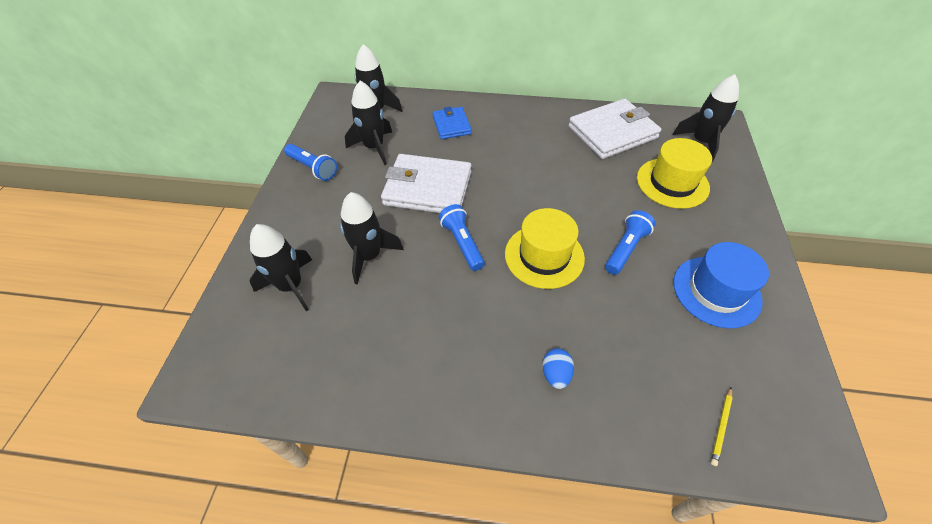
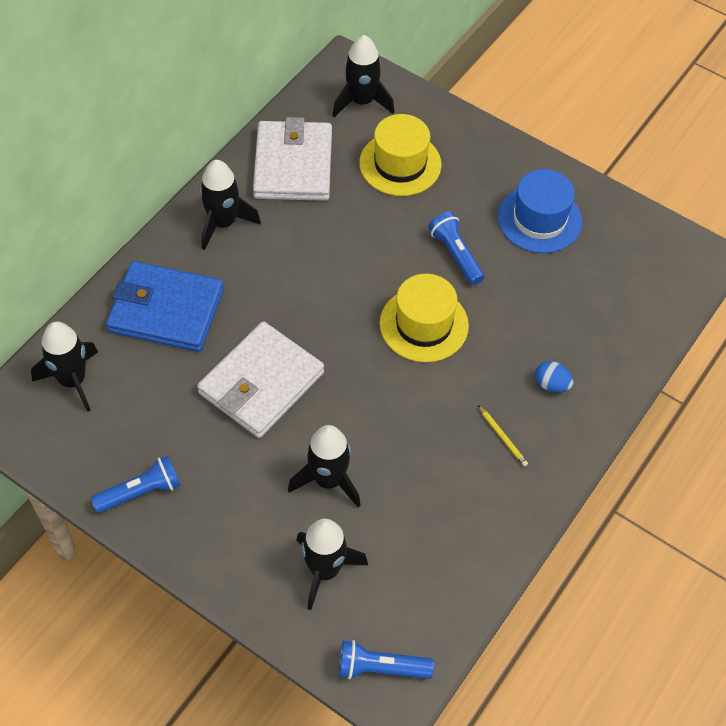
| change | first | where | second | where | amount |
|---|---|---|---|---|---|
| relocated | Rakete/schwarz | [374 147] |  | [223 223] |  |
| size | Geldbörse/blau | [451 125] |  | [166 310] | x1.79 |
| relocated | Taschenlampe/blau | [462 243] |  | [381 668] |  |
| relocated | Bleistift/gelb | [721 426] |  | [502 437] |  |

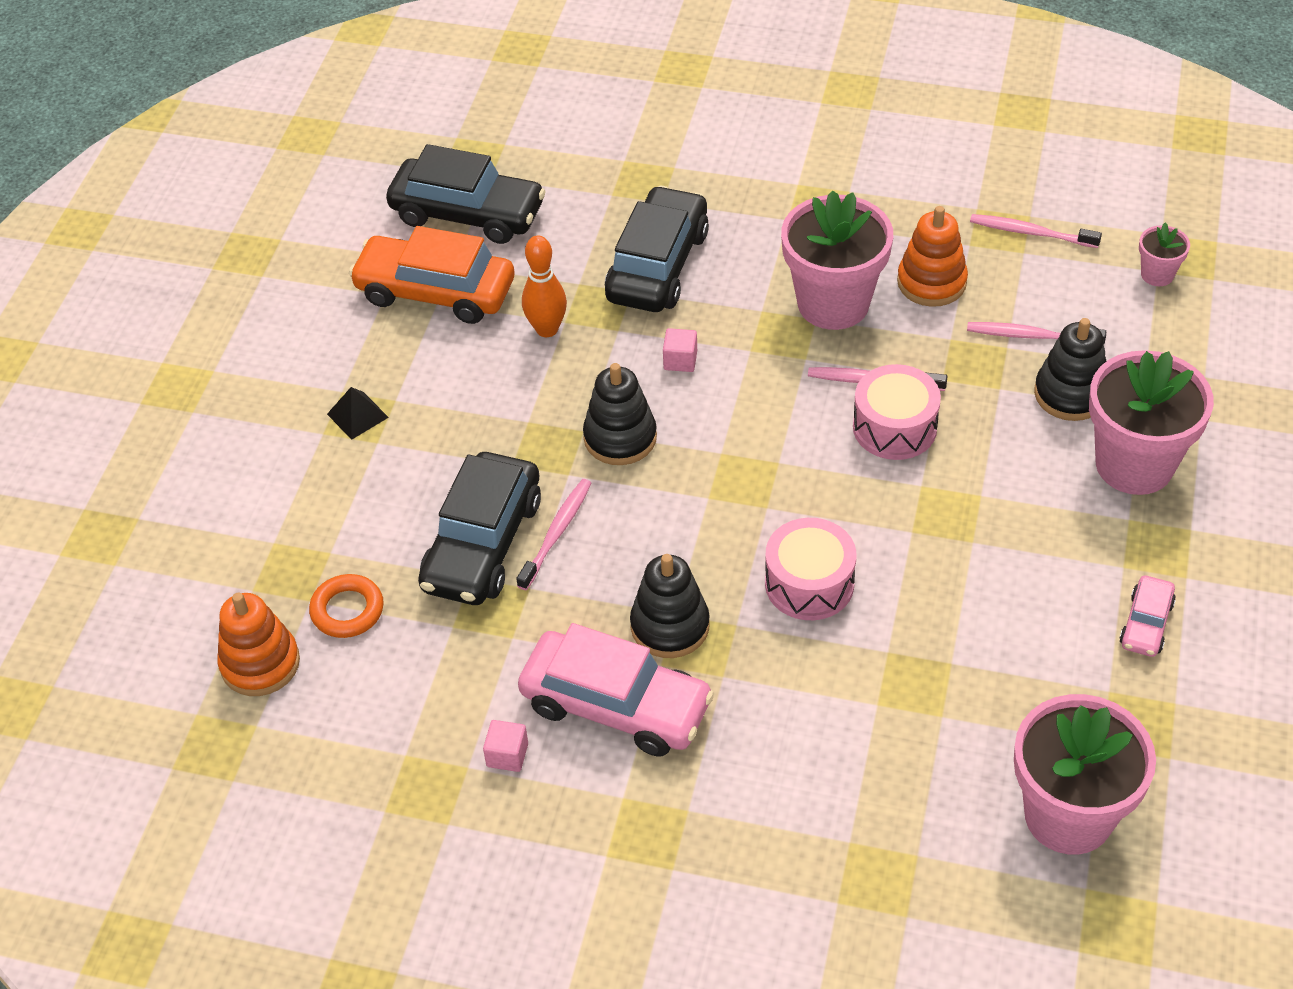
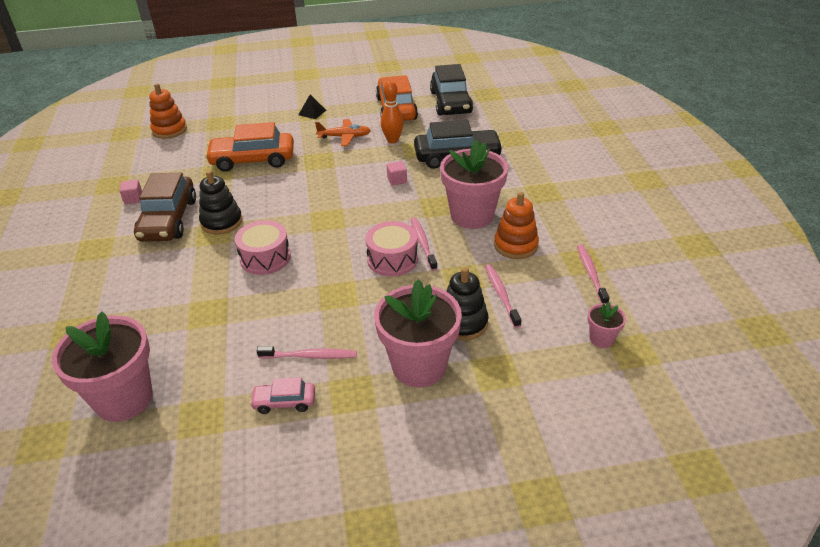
| change | first | where | second | where | amount |
|---|---|---|---|---|---|
| missing | Ring/orange | [347 610] |  |  |  |
| colour | Auto/schwarz | [482 543] | Auto/orange | [253 160] |  |
| relocated | Zahnbürste/rosa | [557 533] |  | [310 356] |  |
| colour | Auto/rosa | [616 705] | Auto/braun | [168 219] |  |
| missing | Stapelspielzeug/schwarz | [620 438] |  |  |  |
| appeared |  |  | Flugzeug/orange | [345 137] |  |

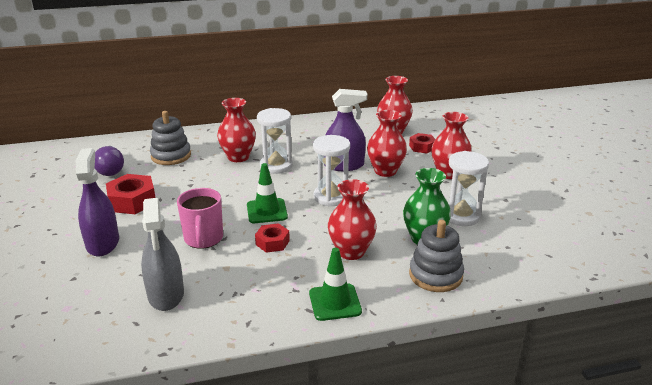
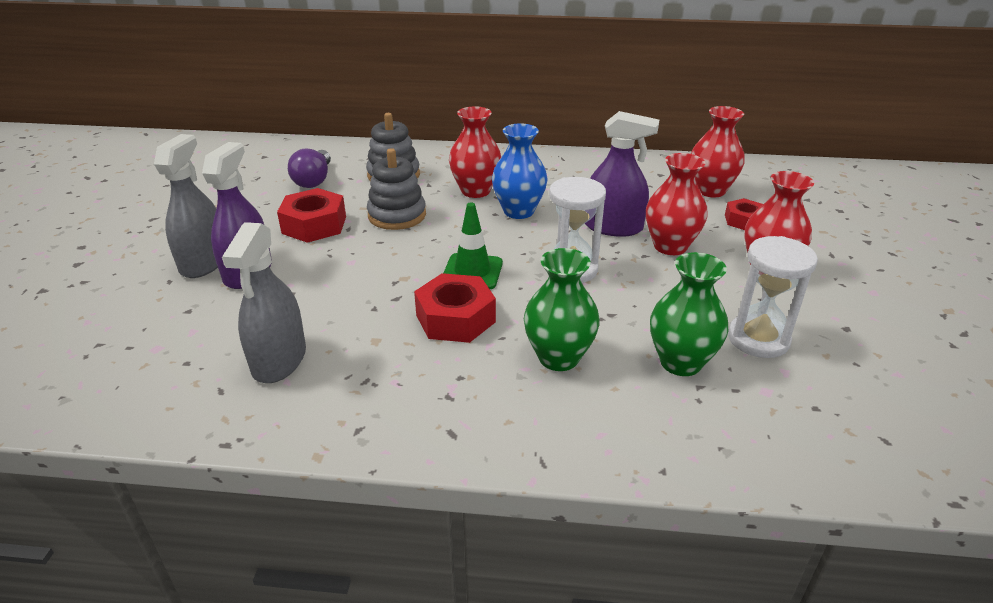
| change | first | where | second | where | amount |
|---|---|---|---|---|---|
| missing | Tasse/rosa | [203 239] |  |  |  |
| size | Sechskantmutter/rot | [272 242] |  | [455 318] | x1.63 |
| exchanged | Sanduhr/weiß | [276 166] | Vase/blau | [518 211] |  |
| missing | Leitkegel/grün | [335 302] |  |  |  |
| colour | Vase/rot | [351 252] | Vase/grün | [558 357] |  |
| relocated | Stapelspielzeug/grau | [435 275] |  | [397 215] |  |
| appeared |  |  | Sprühflasche/grau | [204 262] |  |

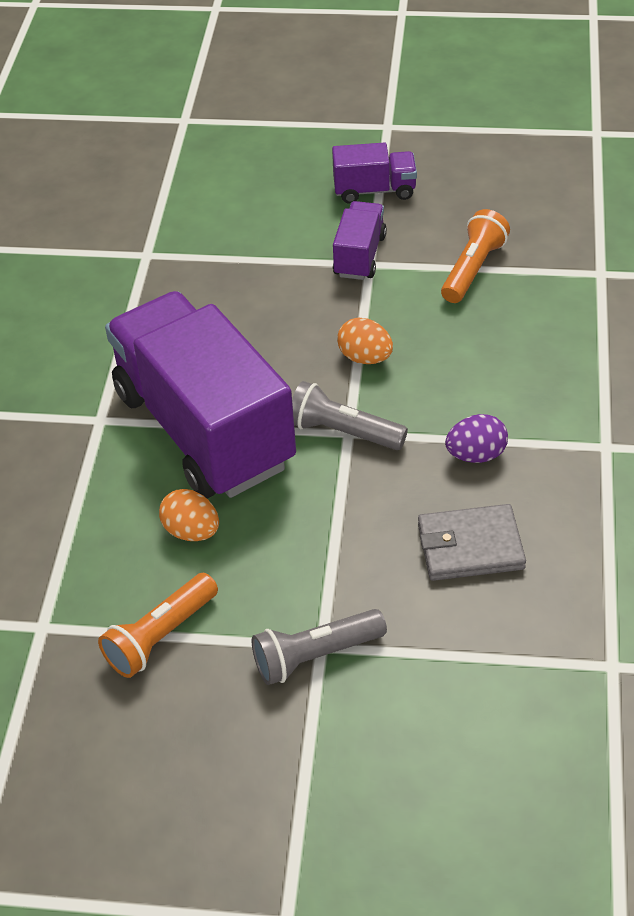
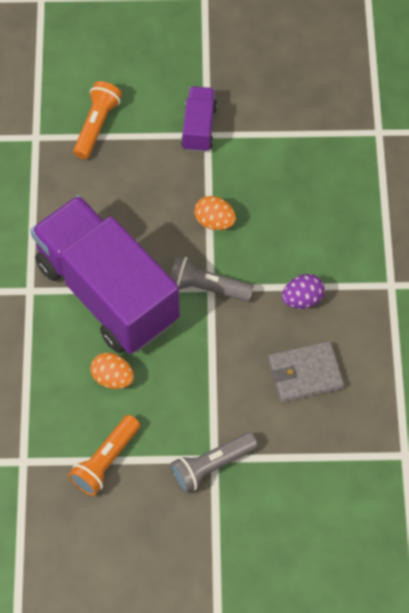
| change | first | where | second | where | amount |
|---|---|---|---|---|---|
| missing | Lastwagen/lila | [374 190] |  |  |  |
| relocated | Taschenlampe/orange | [473 269] |  | [97 125] |  |

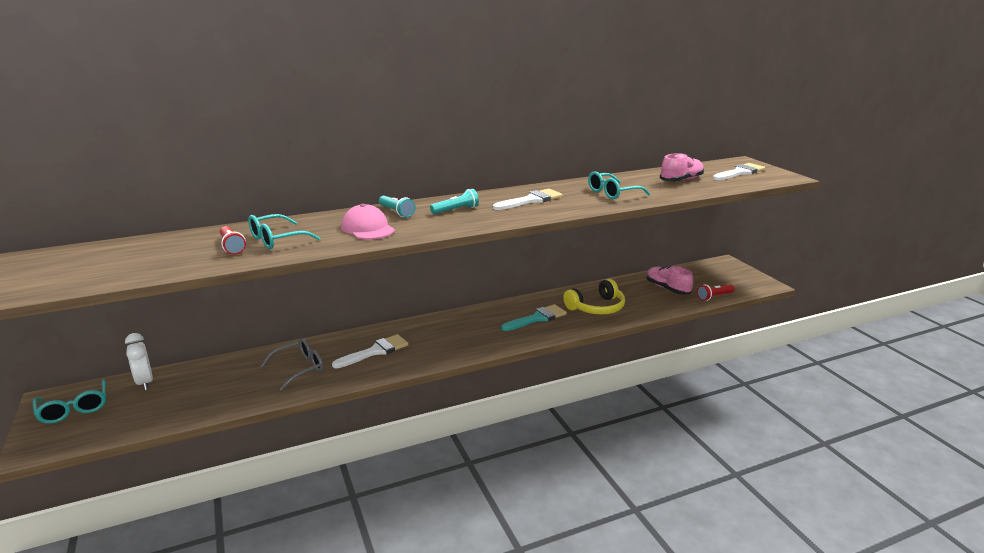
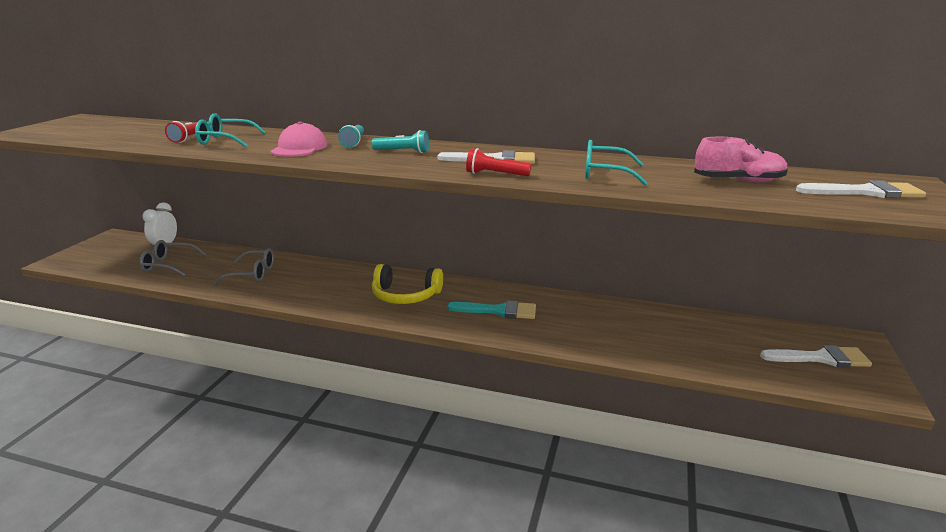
| change | first | where | second | where | amount |
|---|---|---|---|---|---|
| missing | Brille/türkis | [74 409] |  |  |  |
| relocated | Pinsel/weiß | [375 351] |  | [821 358] |  |
| relocated | Kopfhörer/gelb | [597 307] |  | [405 295] |  |
| missing | Schuh/rosa | [667 288] |  |  |  |
| relocated | Taschenlampe/rot | [714 297] |  | [495 174] |  |
| appeared |  |  | Brille/grau | [168 265] |  |

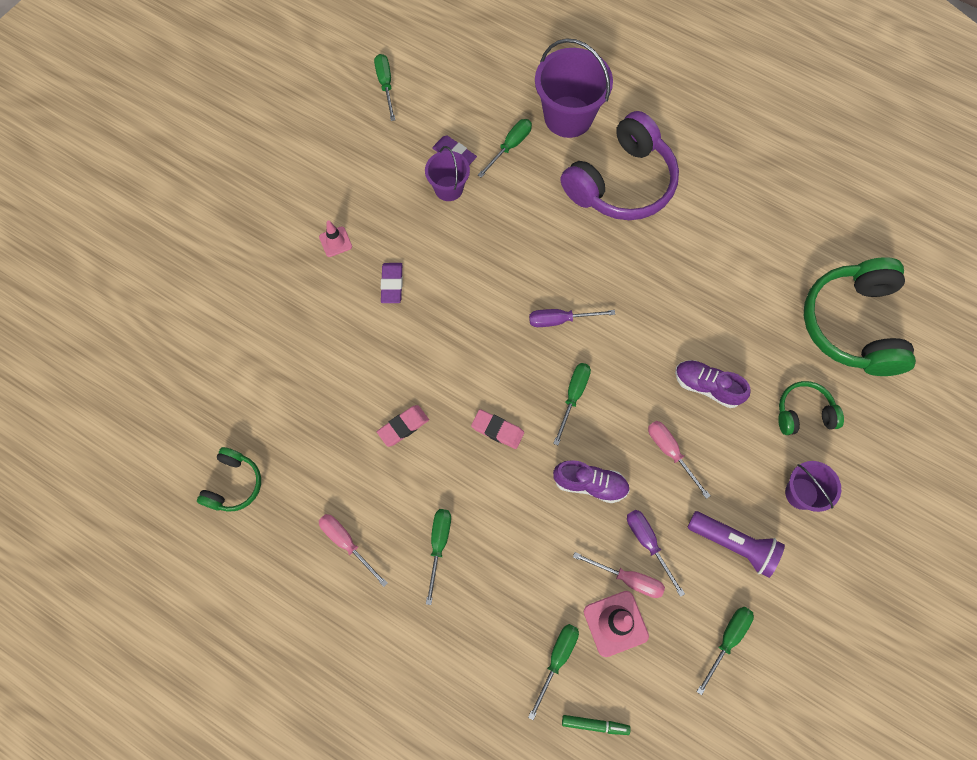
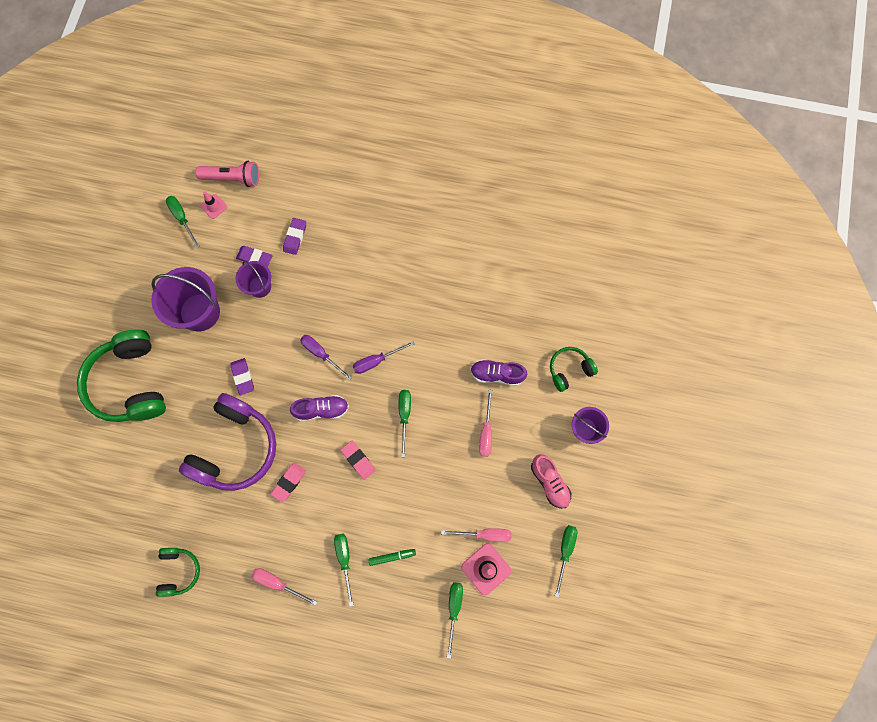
| change | first | where | second | where | amount |
|---|---|---|---|---|---|
| relocated | Leitkegel/rosa | [335 242] |  | [214 206] |  |
| spun | Radiergummi/rosa | [497 430] |  | [358 460] | 45 degrees clockwise |
| exchanged | Schraubenzieher/grün | [510 146] | Radiergummi/lila | [295 237] |  |
| relocated | Eimer/lila | [568 117] |  | [200 312] |  |
| relocated | Schuh/lila | [590 484] |  | [321 410] |  |
| relocated | Kopfhörer/lila | [621 183] |  | [236 448] |  |
| relocated | Filzstift/grün | [595 725] |  | [392 557] |  |
| relocated | Schraubenzieher/lila | [648 543] |  | [321 354] |  |
| spun | Schraubenzieher/rosa | [670 452] |  | [486 432] | 120 degrees counterclockwise |
| exchanged | Taschenlampe/lila | [734 544] | Schuh/rosa | [549 482] |  |
| relocated | Kopfhörer/grün | [853 325] |  | [130 383] |  |
| appeared |  |  | Taschenlampe/rosa | [233 178] |  |

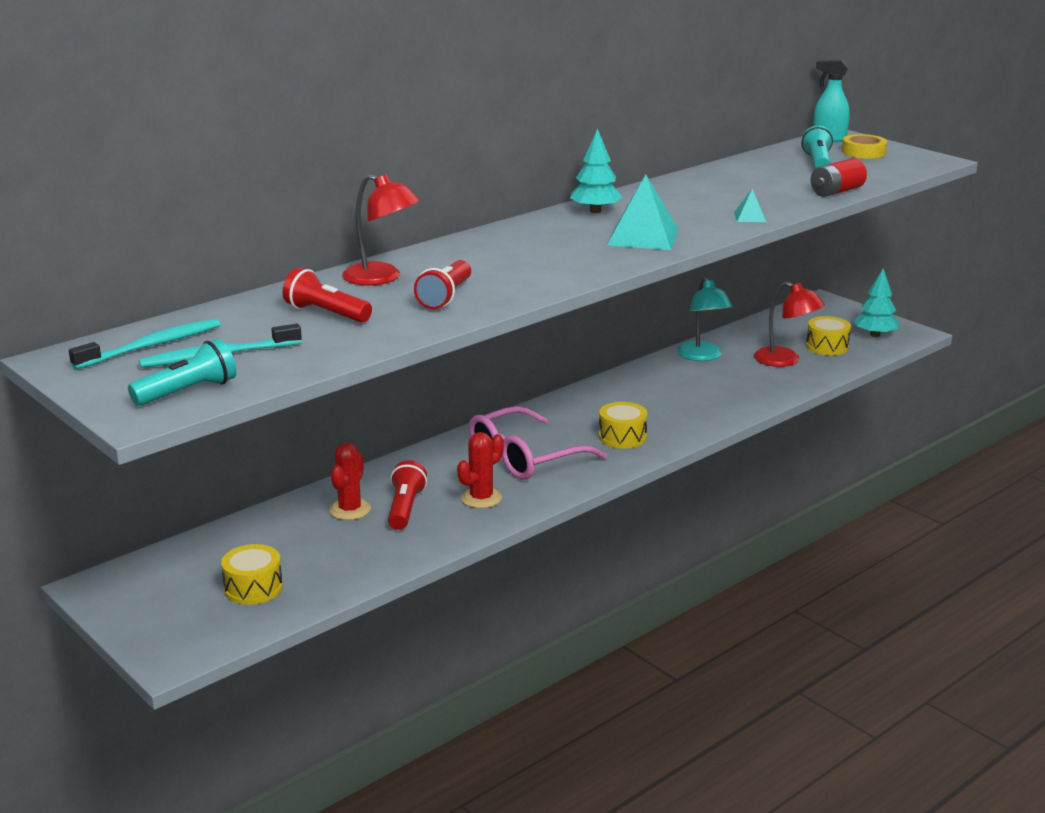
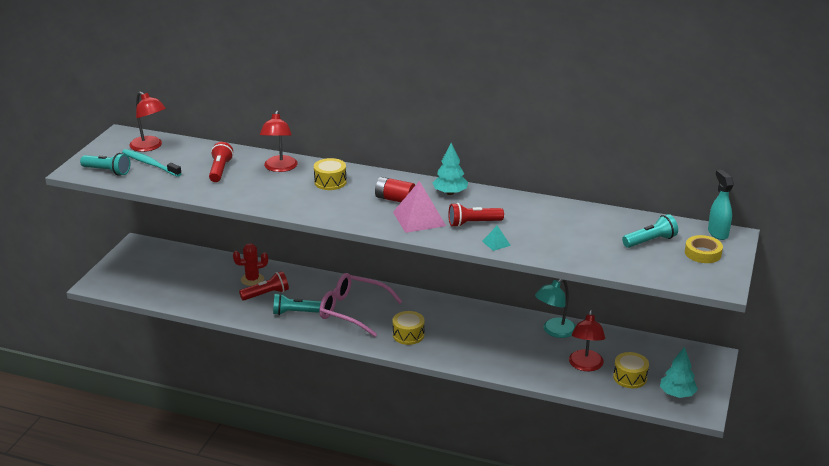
| change | first | where | second | where | amount |
|---|---|---|---|---|---|
| exchanged | Zahnbürste/türkis | [152 346] | Lampe/rot | [150 147] |  |
| relocated | Trommel/gelb | [253 588] |  | [330 182] |  |
| relocated | Taschenlampe/rot | [445 297] |  | [473 223] |  |
| exchanged | Kaktus/rot | [481 498] | Taschenlampe/türkis | [295 312] |  |
| colour | Pyramide/türkis | [643 237] | Pyramide/rosa | [419 219] |  |
| relocated | Batterie/rot | [836 191] |  | [395 199] |  |

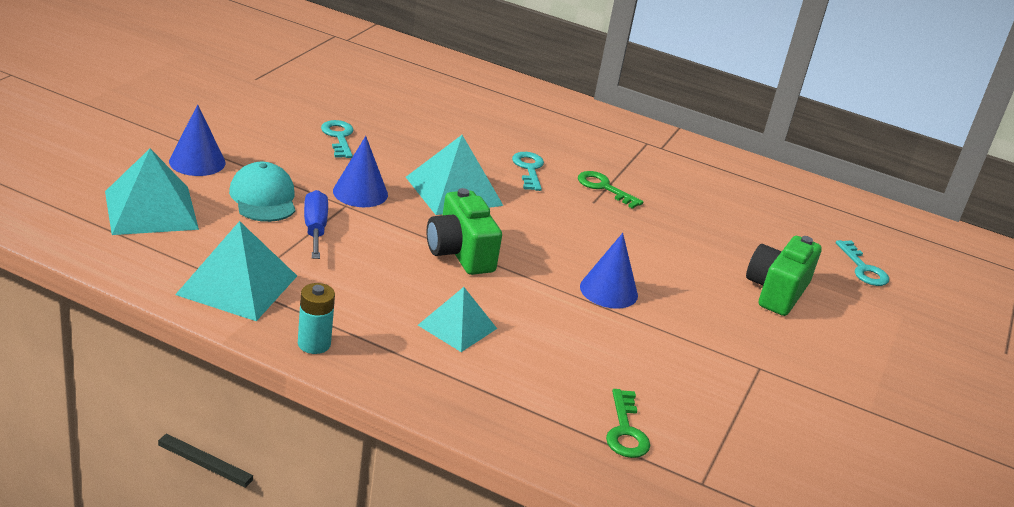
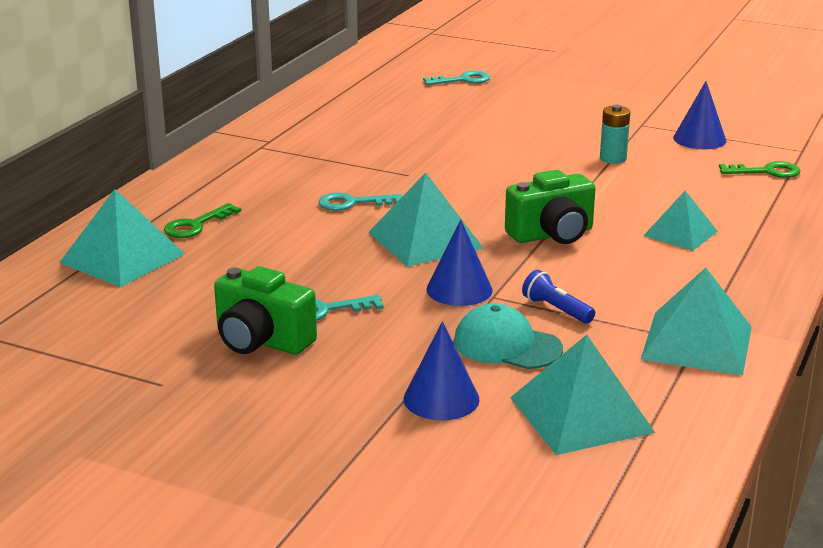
| change | first | where | second | where | amount |
|---|---|---|---|---|---|
| spun | Kappe/türkis | [263 198] |  | [507 345] | 45 degrees clockwise |
| relocated | Batterie/türkis | [314 344] |  | [613 158] |  |
| exchanged | Schraubenzieher/blau | [315 229] | Taschenlampe/blau | [556 309] |  |
| relocated | Schlüssel/grün | [604 188] |  | [196 225] |  |
| relocated | Kegel/blau | [608 291] |  | [699 139] |  |
| relocated | Kamera/grün | [776 292] |  | [261 341] |  |
| appeared |  |  | Pyramide/türkis | [122 258] |  |

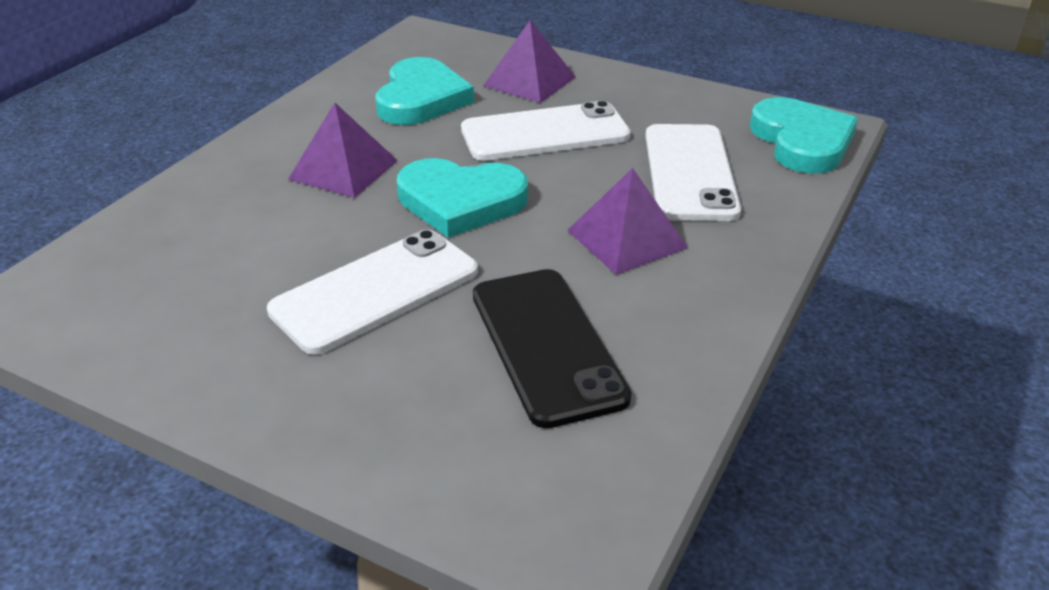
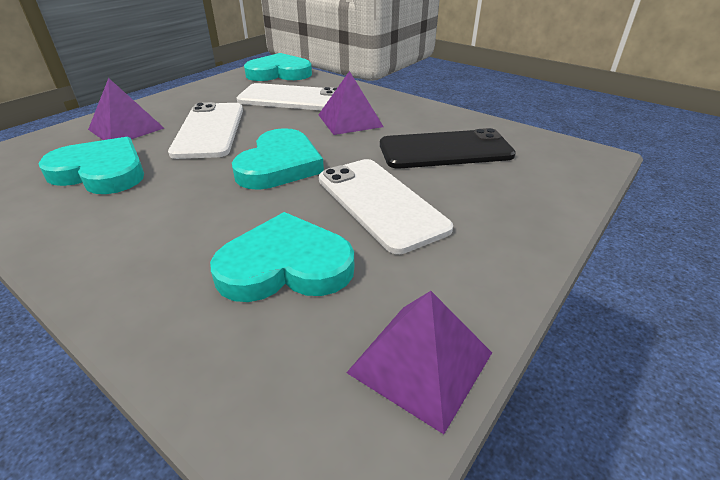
| change | first | where | second | where | amount |
|---|---|---|---|---|---|
| relocated | Pyramide/lila | [343 169] |  | [421 362] |  |
| appeared |  |  | Herz/türkis | [285 266] |  |

